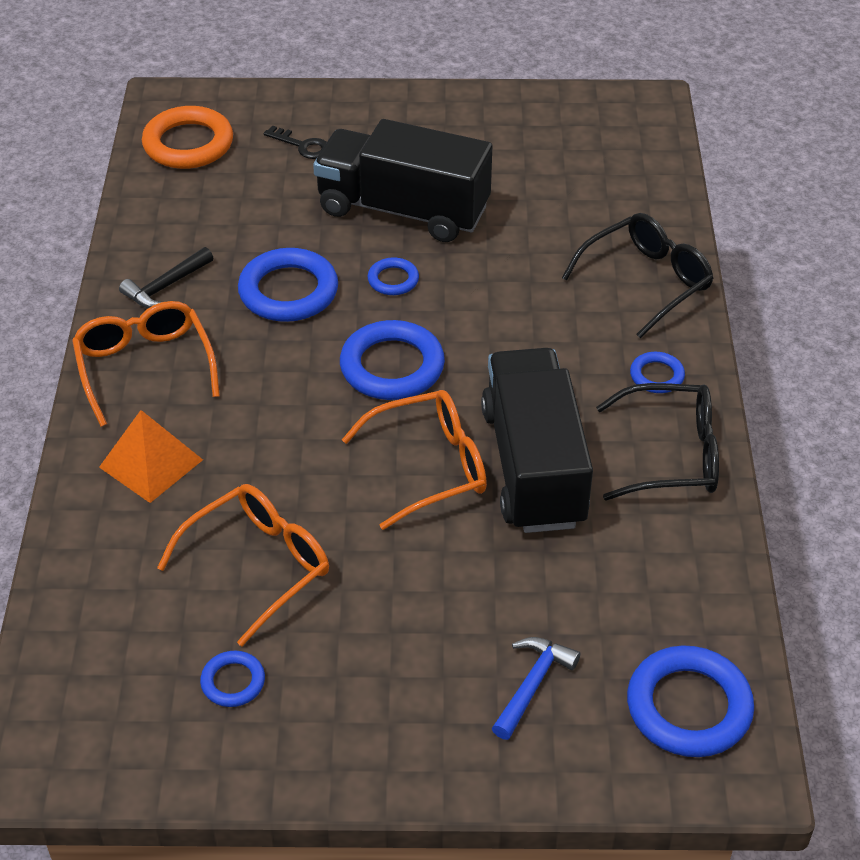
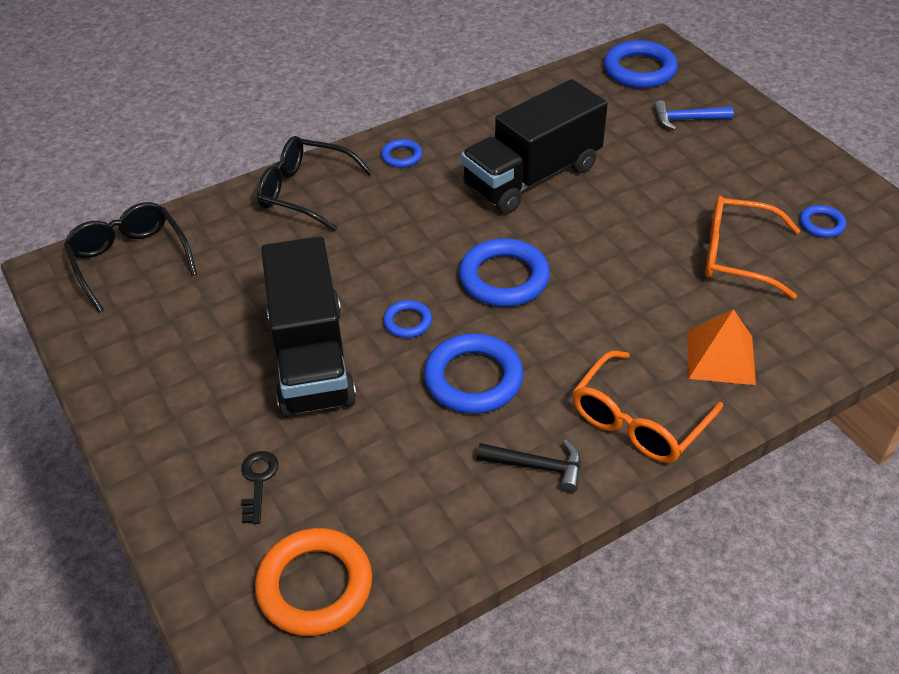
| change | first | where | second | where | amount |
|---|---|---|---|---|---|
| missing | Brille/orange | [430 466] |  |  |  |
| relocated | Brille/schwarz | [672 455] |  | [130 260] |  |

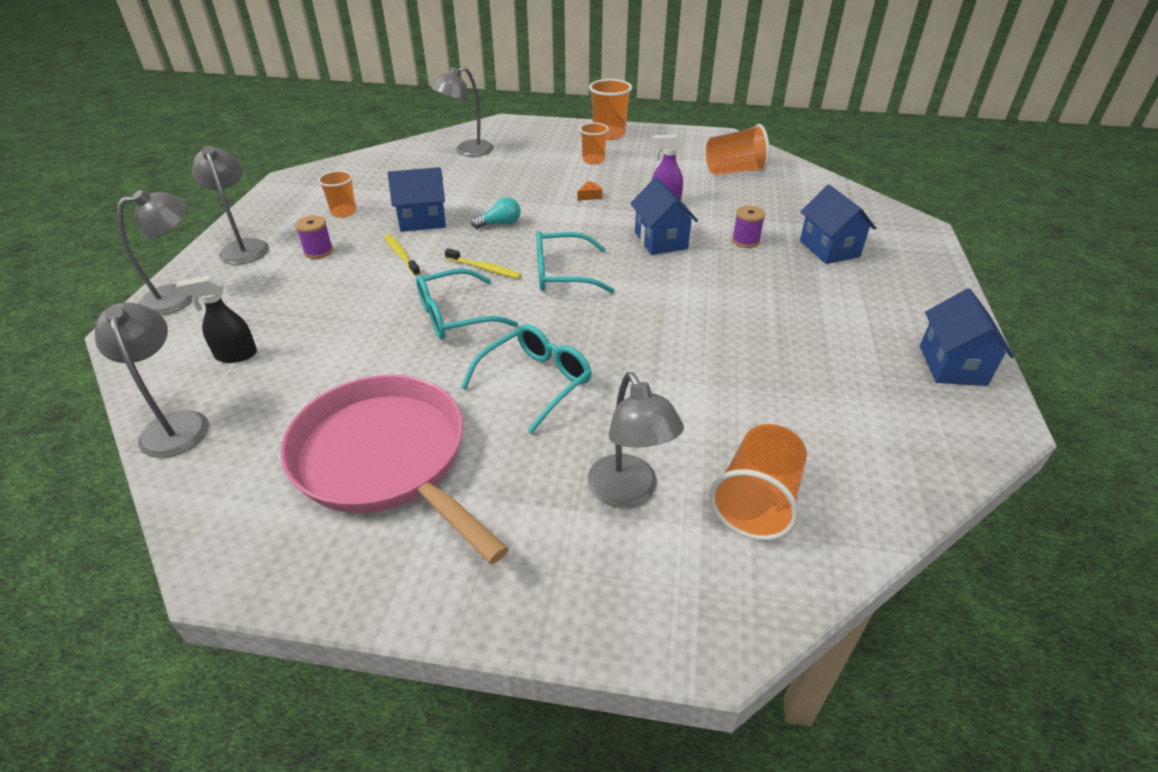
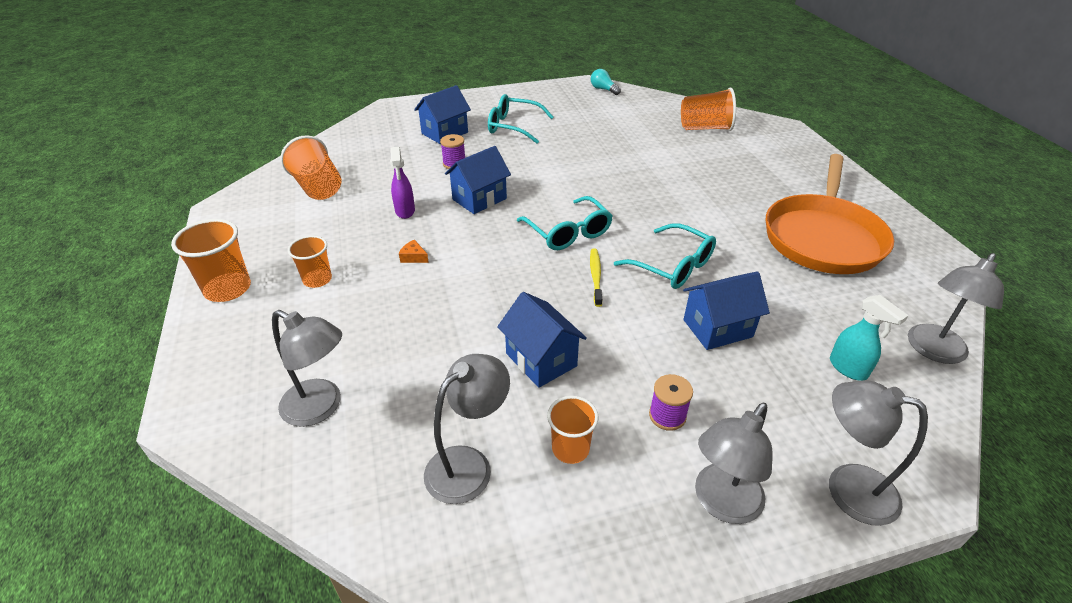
| change | first | where | second | where | amount |
|---|---|---|---|---|---|
| colour | Sprühflasche/schwarz | [235 355] | Sprühflasche/türkis | [848 368] |  |
| colour | Pfanne/rosa | [386 459] | Pfanne/orange | [823 237] |  |
| missing | Zahnbürste/gelb | [401 255] |  |  |  |
| relocated | Brille/türkis | [535 382] |  | [513 127] |  |
| relocated | Glühbirne/türkis | [500 224] |  | [603 89] |  |
| relocated | Lampe/grau | [628 492] |  | [469 465] |  |
| relocated | Haus/blau | [952 365] |  | [717 328] |  |

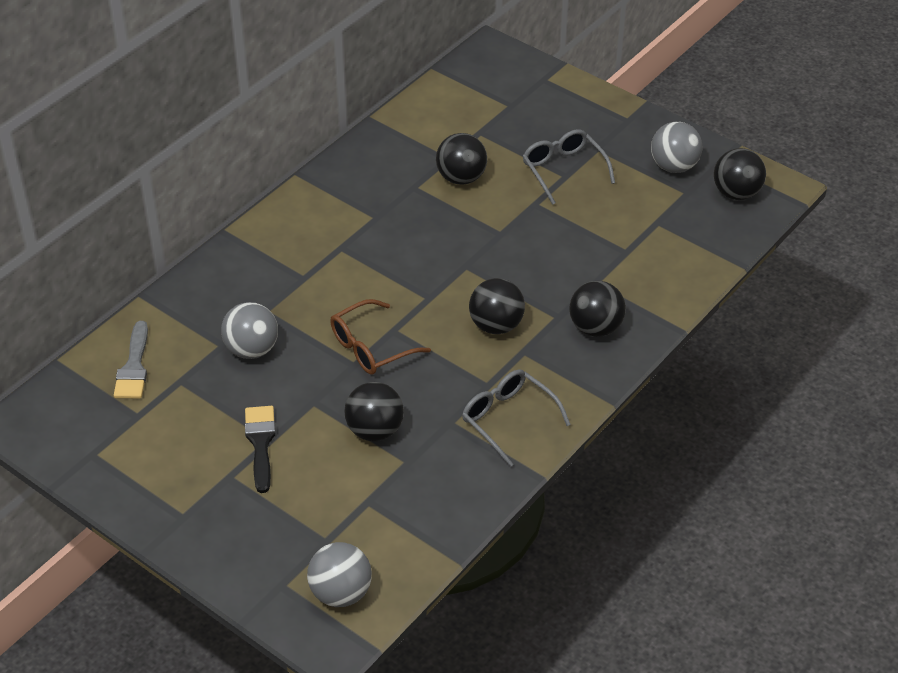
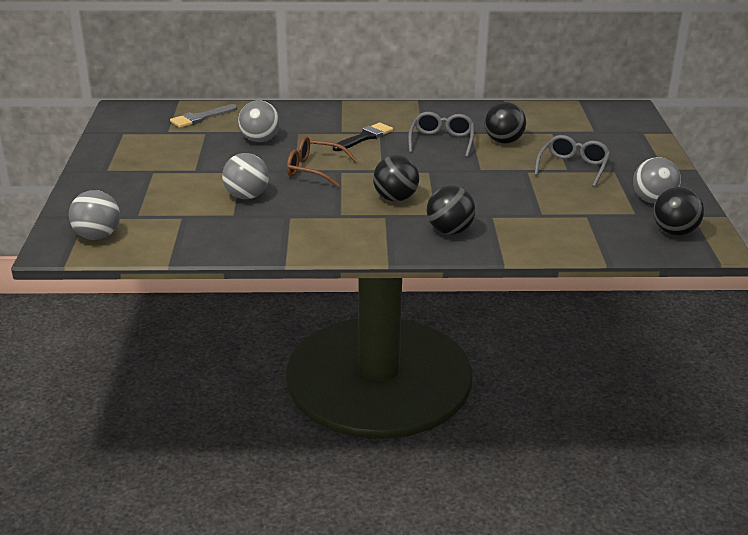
| change | first | where | second | where | amount |
|---|---|---|---|---|---|
| relocated | Pinsel/schwarz | [260 443] |  | [365 137] |  |
| colour | Ball/schwarz | [375 430] | Ball/grau | [246 196] |  |
| relocated | Brille/grau | [508 419] |  | [441 141] |  |

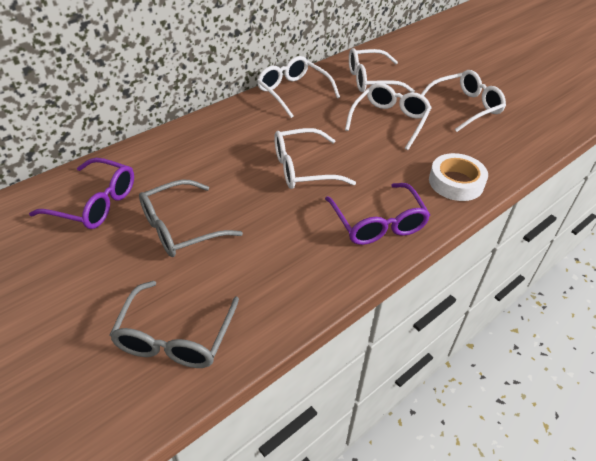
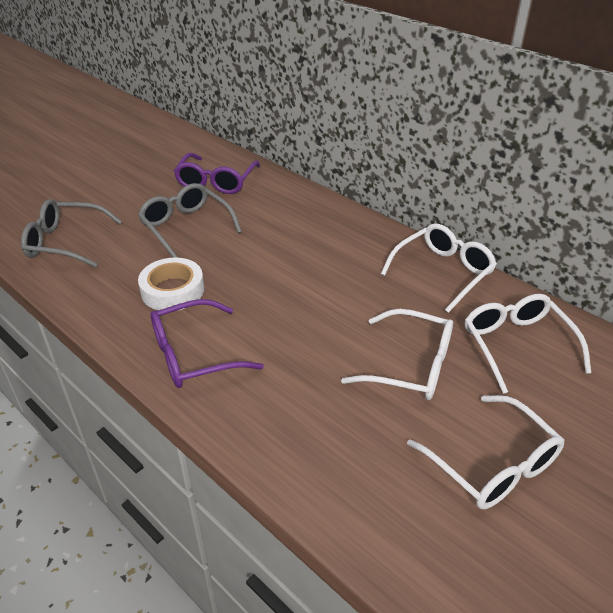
| change | first | where | second | where | amount |
|---|---|---|---|---|---|
| missing | Brille/weiß | [303 168] |  |  |  |
| relocated | Klebeband/weiß | [456 182] |  | [173 290] |  |

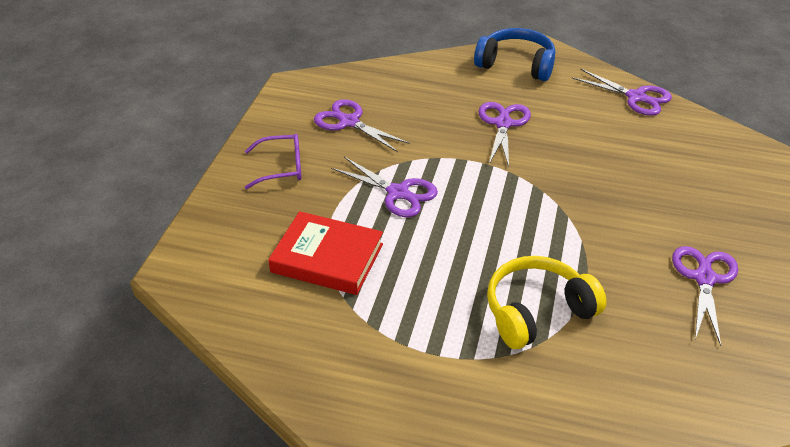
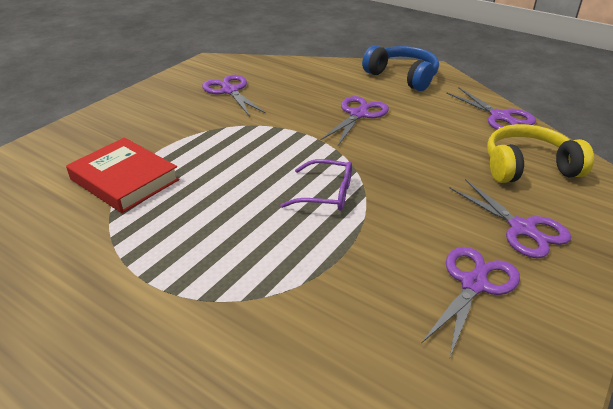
| change | first | where | second | where | amount |
|---|---|---|---|---|---|
| relocated | Brille/lila | [281 167] |  | [326 194] |  |
| relocated | Schere/lila | [398 193] |  | [522 228] |  |
| relocated | Kopfhörer/gelb | [537 311] |  | [528 167] |  |

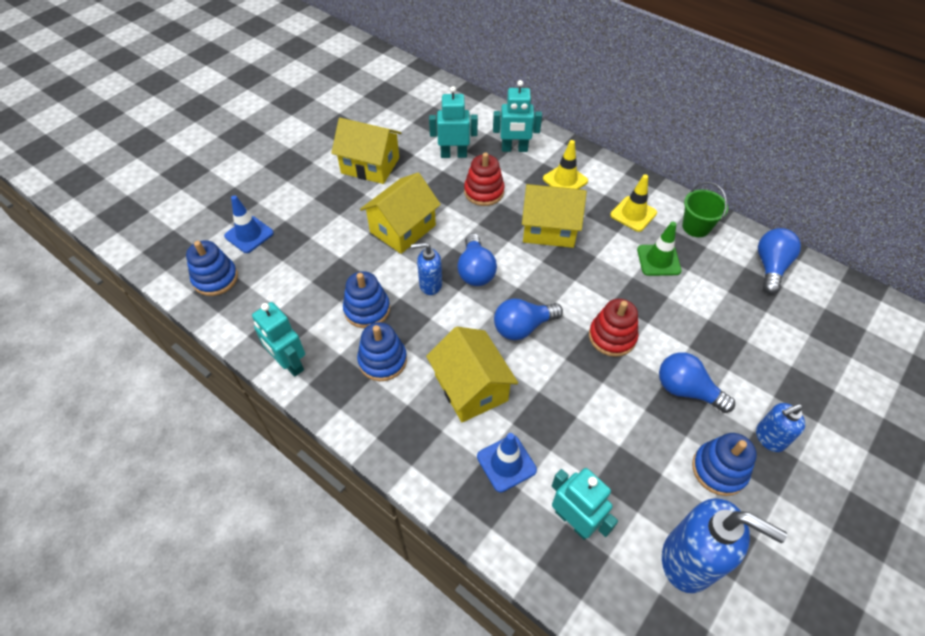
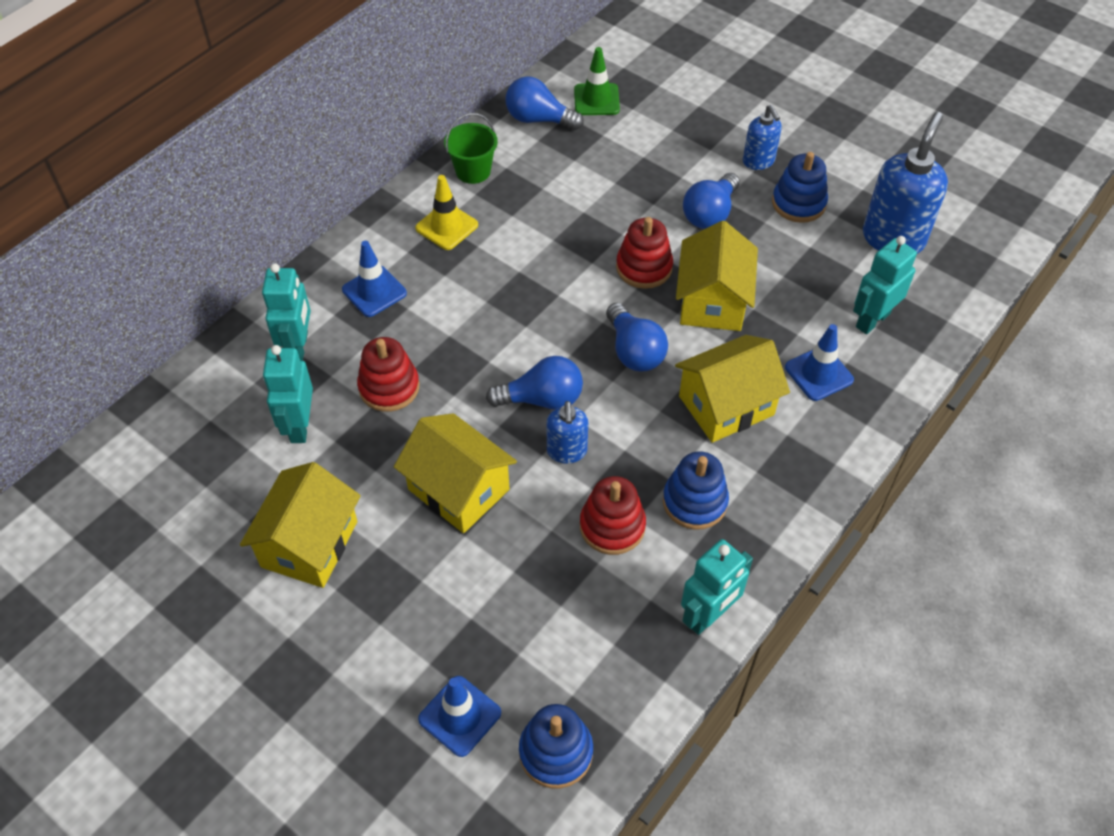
| change | first | where | second | where | amount |
|---|---|---|---|---|---|
| colour | Stapelspielzeug/blau | [367 309] | Stapelspielzeug/rot | [612 526] |  |
| relocated | Haus/gelb | [549 229] |  | [712 301] |  |
| colour | Leitkegel/gelb | [565 180] | Leitkegel/blau | [374 291] |  |
| relocated | Leitkegel/grün | [658 260] |  | [596 100] |  |

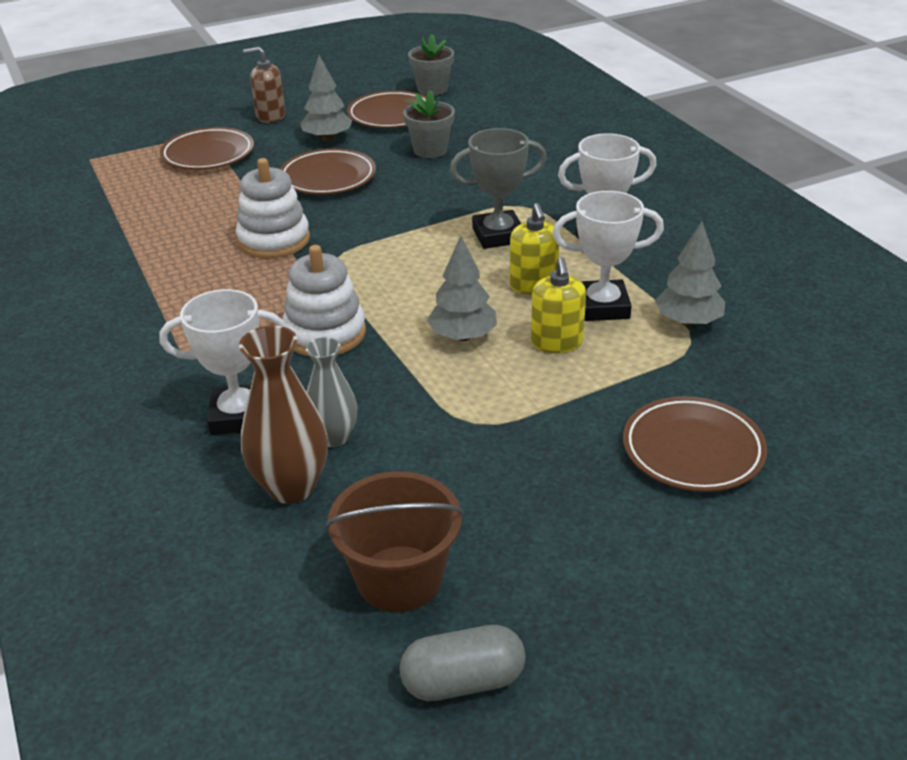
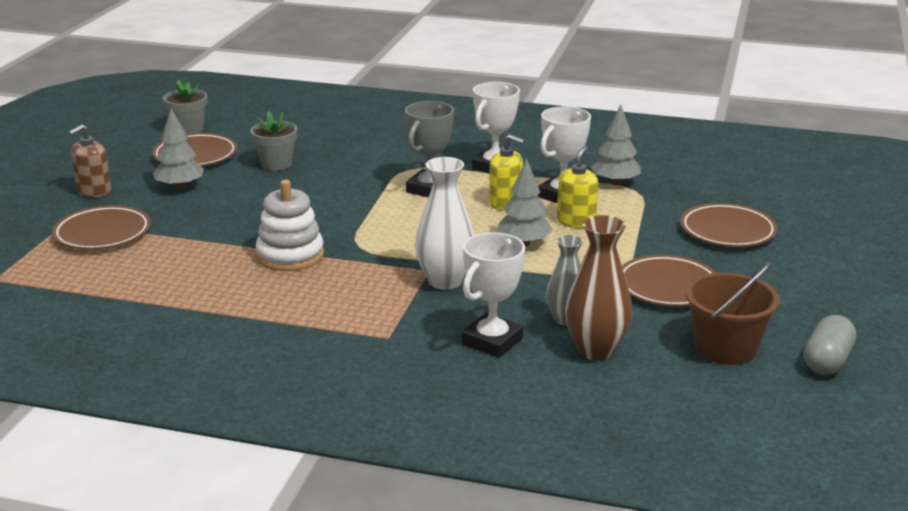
| change | first | where | second | where | amount |
|---|---|---|---|---|---|
| relocated | Teller/braun | [328 178] |  | [668 287] |  |
| exchanged | Stapelspielzeug/weiß | [325 333] | Vase/weiß | [445 281] |  |
| spun | Seifenspender/gelb | [556 342] |  | [576 221] | 105 degrees counterclockwise |

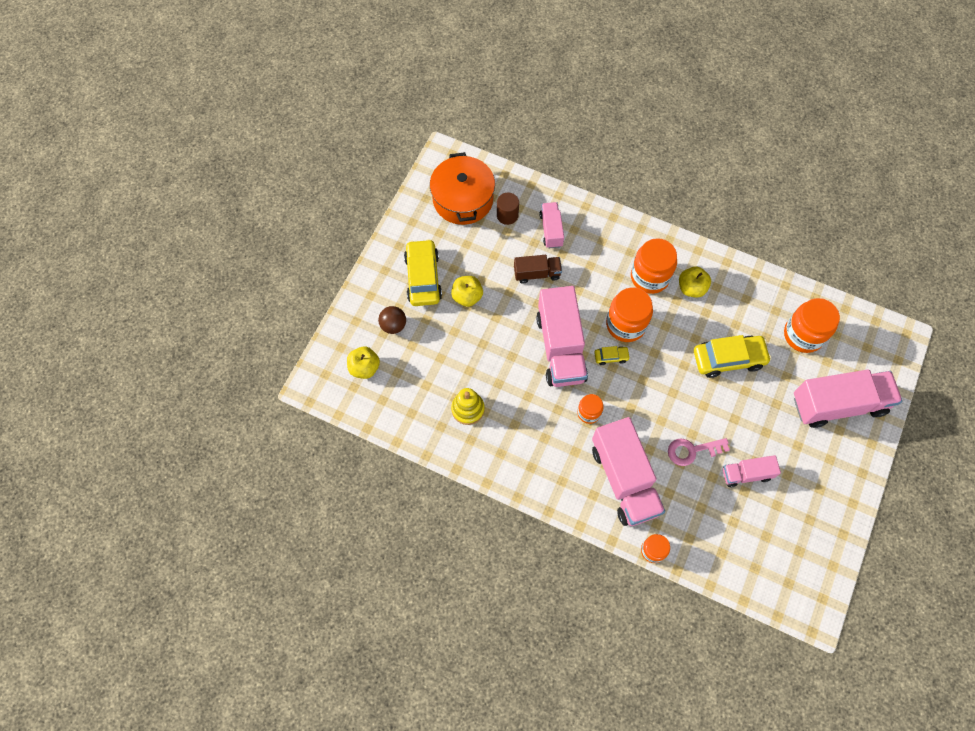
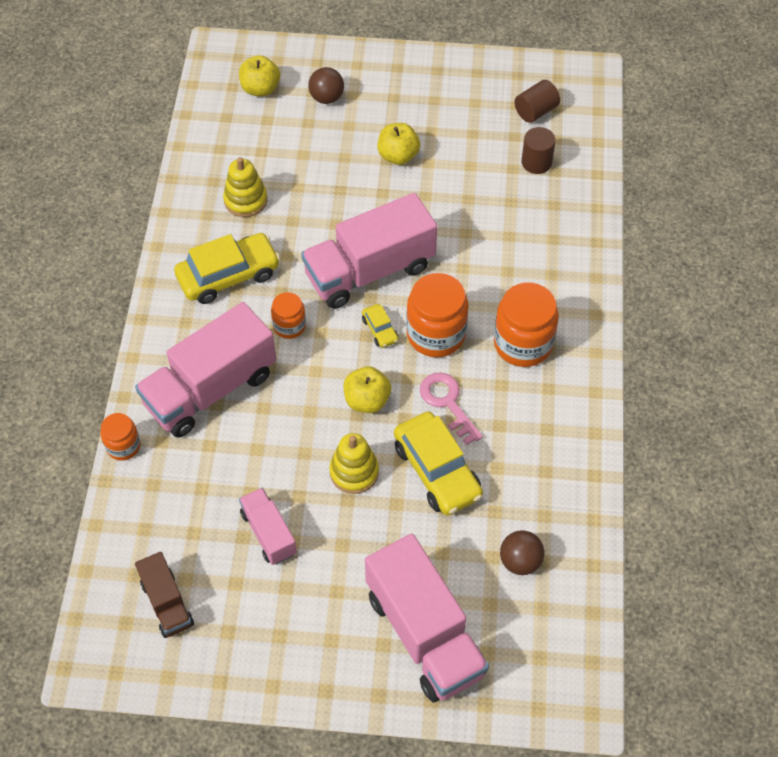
| change | first | where | second | where | amount |
|---|---|---|---|---|---|
| relocated | Auto/gelb | [423 277] |  | [228 275] |  |
| exchanged | Kochtopf/orange | [463 199] | Vollzylinder/braun | [535 111] |  |
| relocated | Lastwagen/braun | [537 273] |  | [167 603] |  |
| missing | Lastwagen/rosa | [551 230] |  |  |  |
| relocated | Schlüssel/rosa | [692 450] |  | [447 403] |  |
| relocated | Apfel/gelb | [691 288] |  | [367 400] |  |
| exchanged | Einmachglas/orange | [803 335] | Ball/braun | [520 561] |  |
| appeared |  |  | Stapelspielzeug/gelb | [354 472] |  |

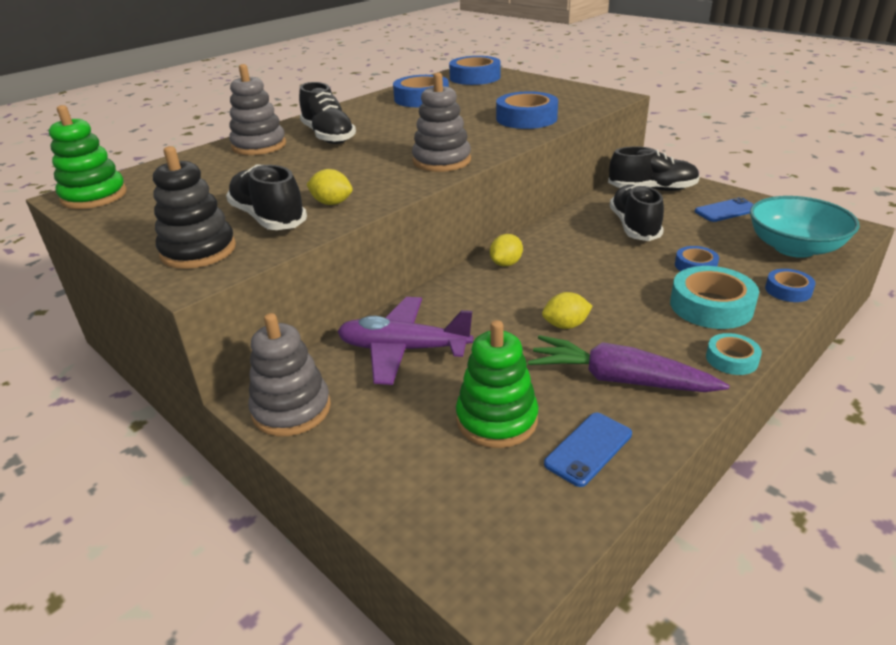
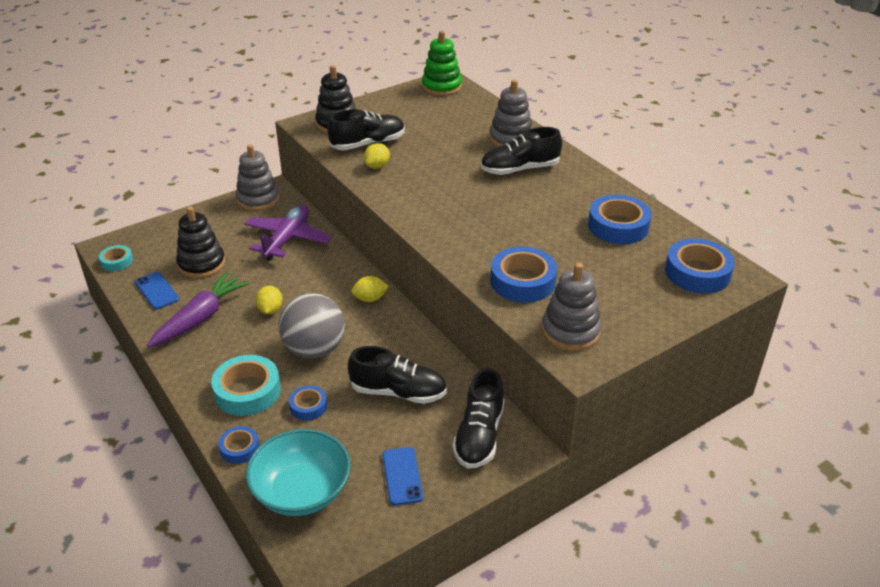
| change | first | where | second | where | amount |
|---|---|---|---|---|---|
| relocated | Stapelspielzeug/grau | [441 161] |  | [570 331] |  |
| colour | Stapelspielzeug/grün | [496 419] | Stapelspielzeug/schwarz | [201 264] |  |
| spun | Zitrone/gelb | [506 263] |  | [370 299] | 60 degrees counterclockwise |
| relocated | Klebeband/türkis | [731 359] |  | [117 261] |  |
| appeared |  |  | Ball/grau | [314 349] |  |

